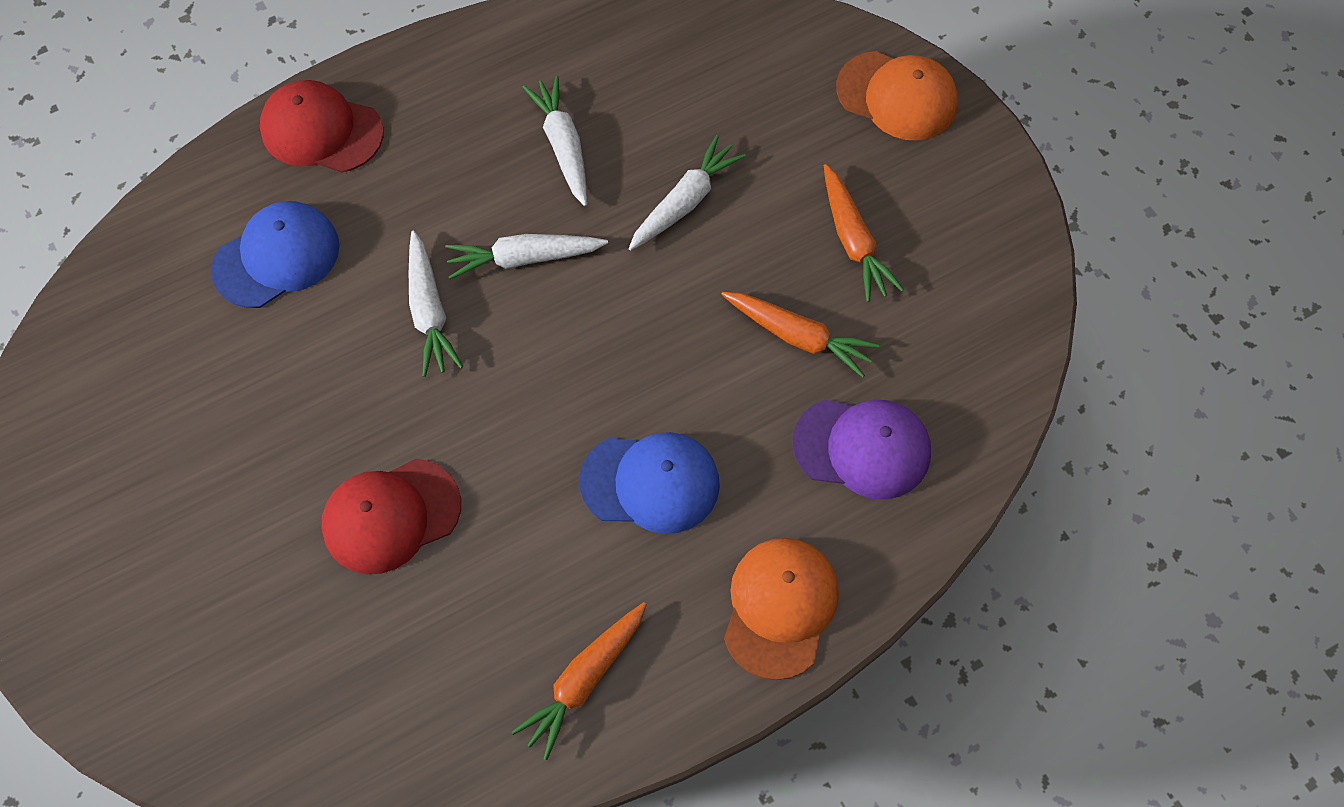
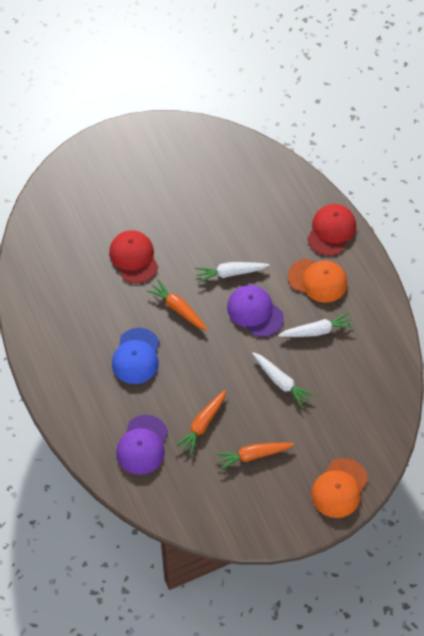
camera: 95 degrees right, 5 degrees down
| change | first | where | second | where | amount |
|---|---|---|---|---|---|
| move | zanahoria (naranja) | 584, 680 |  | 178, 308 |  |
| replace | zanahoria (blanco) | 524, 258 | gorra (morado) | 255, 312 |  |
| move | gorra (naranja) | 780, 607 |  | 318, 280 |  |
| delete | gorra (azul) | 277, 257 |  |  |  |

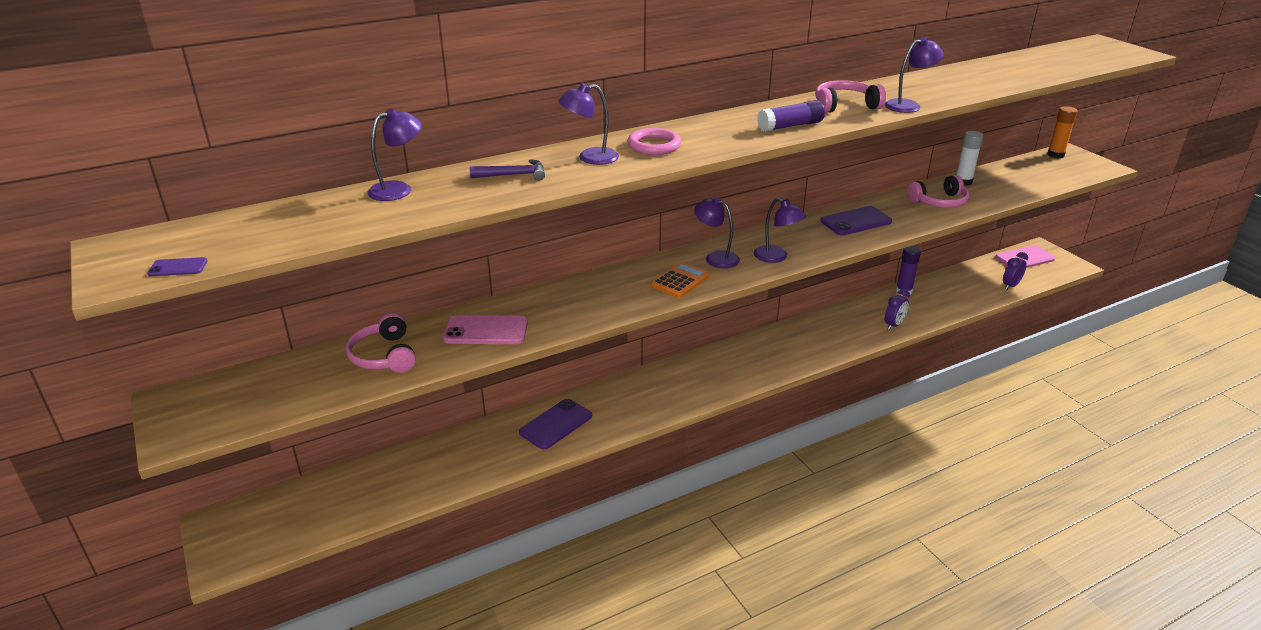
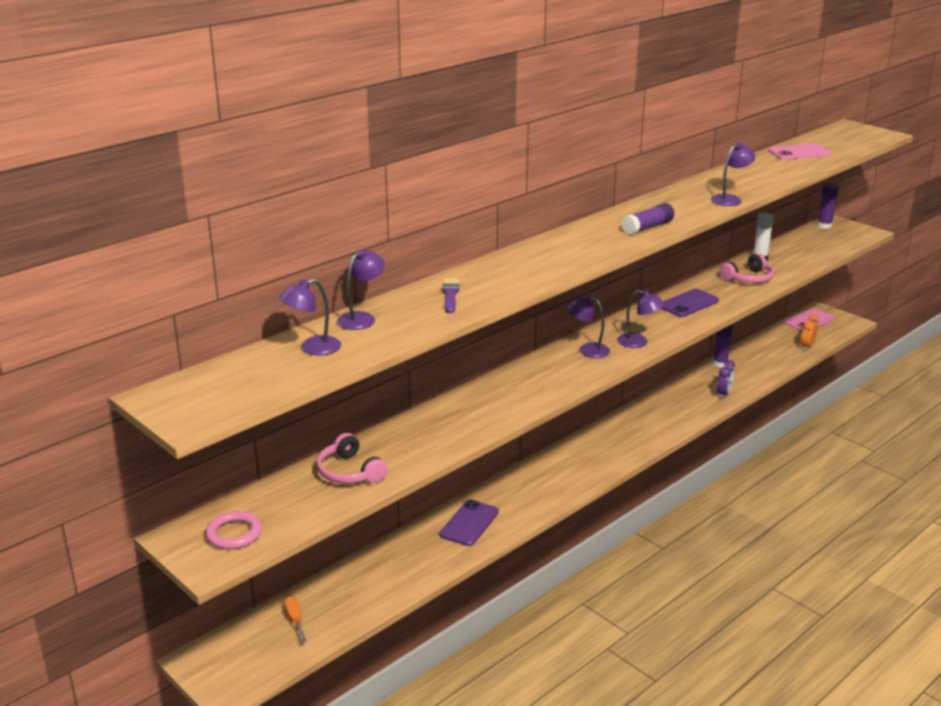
camera: 15 degrees left, 5 degrees down
| change | first | where | second | where | amount |
|---|---|---|---|---|---|
| move | anillo (rosa) | 654, 145 |  | 234, 534 |  |
| move | lámpara (morado) | 590, 158 |  | 312, 348 |  |
| insert |  |  | destornillador (naranja) | 295, 620 |  |
| replace | martillo (morado) | 513, 175 | pincel (morado) | 450, 295 |  |
| move | móvil (rosa) | 486, 331 |  | 799, 153 |  |
| recolor | despertador (morado) | 1010, 286 | despertador (naranja) | 807, 347 |  |
| recolor | barra de pegamento (naranja) | 1055, 155 | barra de pegamento (morado) | 824, 226 |  |
| delete | móvil (morado) | 178, 267 |  |  |  |
| delete | calculadora (naranja) | 680, 281 |  |  |  |
| delete | auriculares (rosa) | 845, 106 |  |  |  |

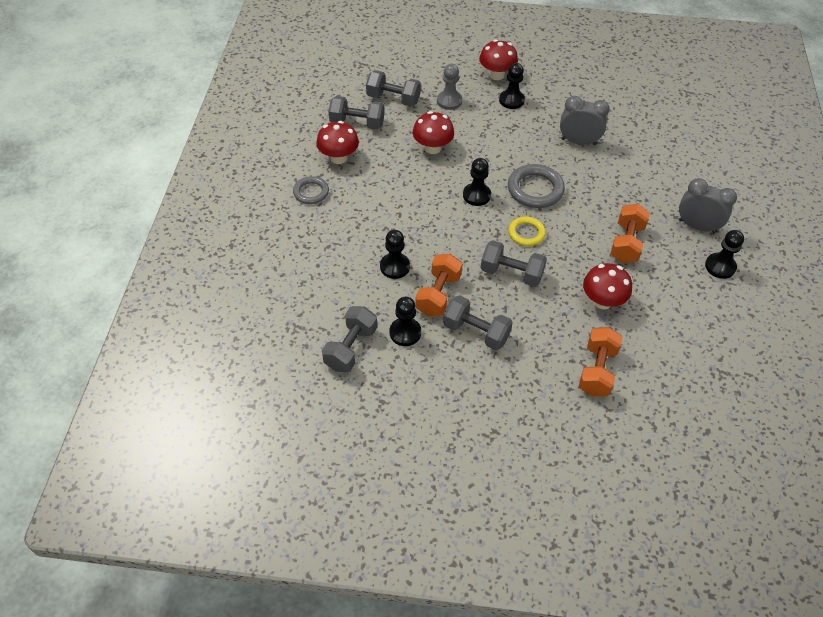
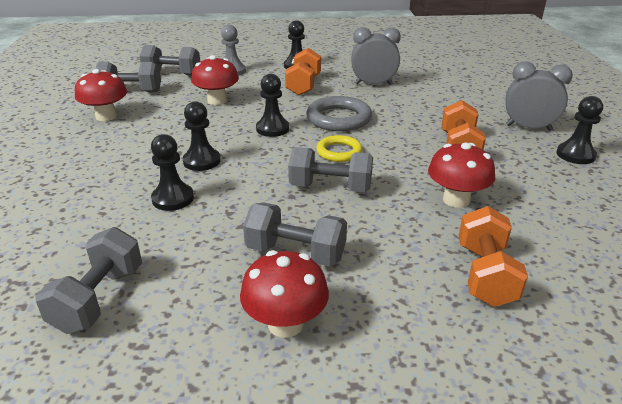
camera: 10 degrees left, 20 degrees down
| change | first | where | second | where | amount |
|---|---|---|---|---|---|
| move | peón (negro) | 405, 333 |  | 202, 161 |  |
| move | seta (rojo) | 496, 75 |  | 285, 324 |  |
| move | mancuerna (naranja) | 438, 294 |  | 303, 85 |  |
| delete | anillo (gris) | 311, 192 |  |  |  |

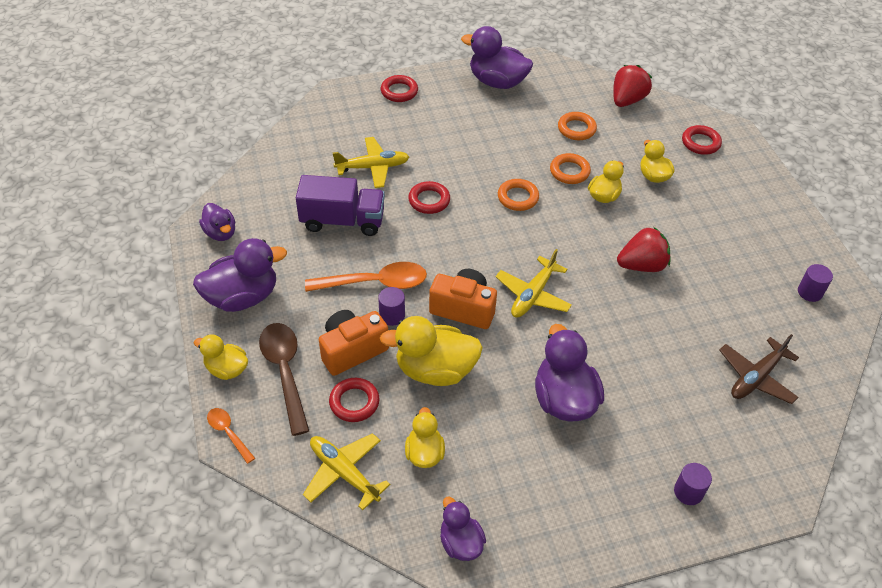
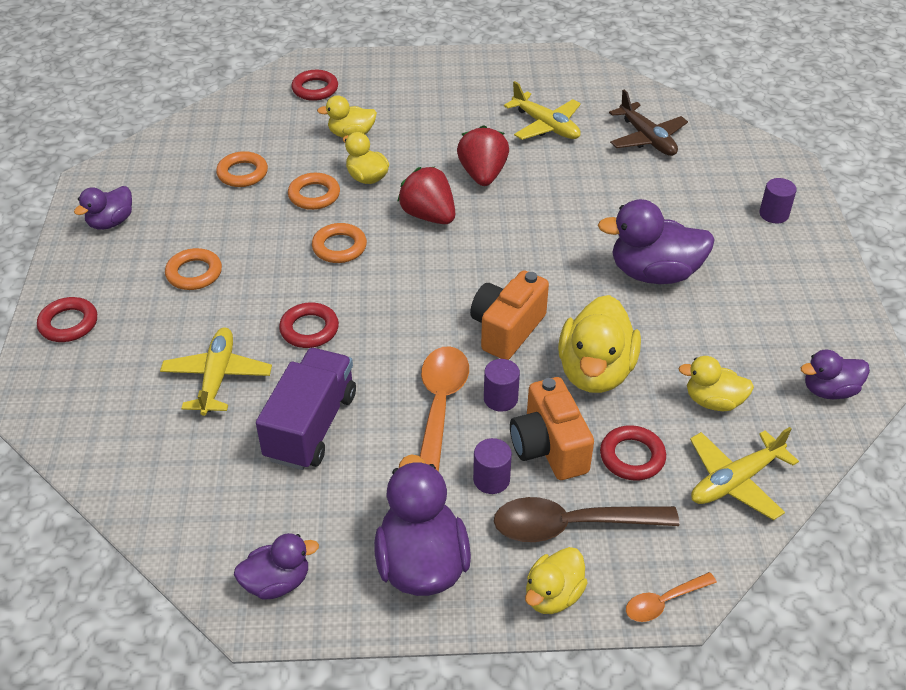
camera: 75 degrees left, 5 degrees down
| change | first | where | second | where | amount |
|---|---|---|---|---|---|
| resize | pato (morado) | 497, 82 |  | 111, 222 | x0.58 |
| insert |  |  | anillo (naranja) | 194, 273 |  |
| move | fresa (rojo) | 627, 100 |  | 428, 215 |  |
| move | cilindro (morado) | 809, 292 |  | 491, 479 |  |
| move | avión (amarillo) | 532, 295 |  | 546, 126 |  |

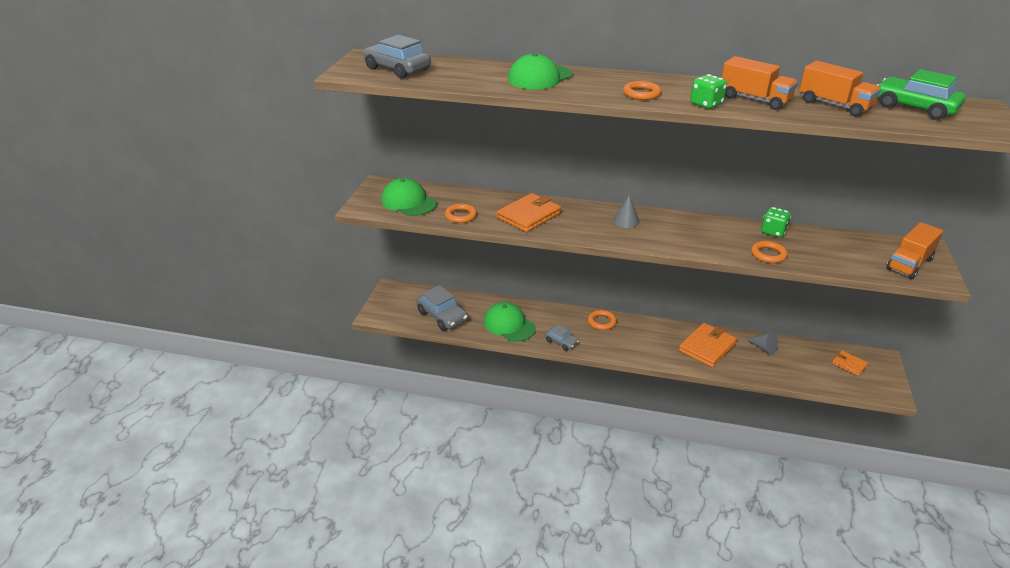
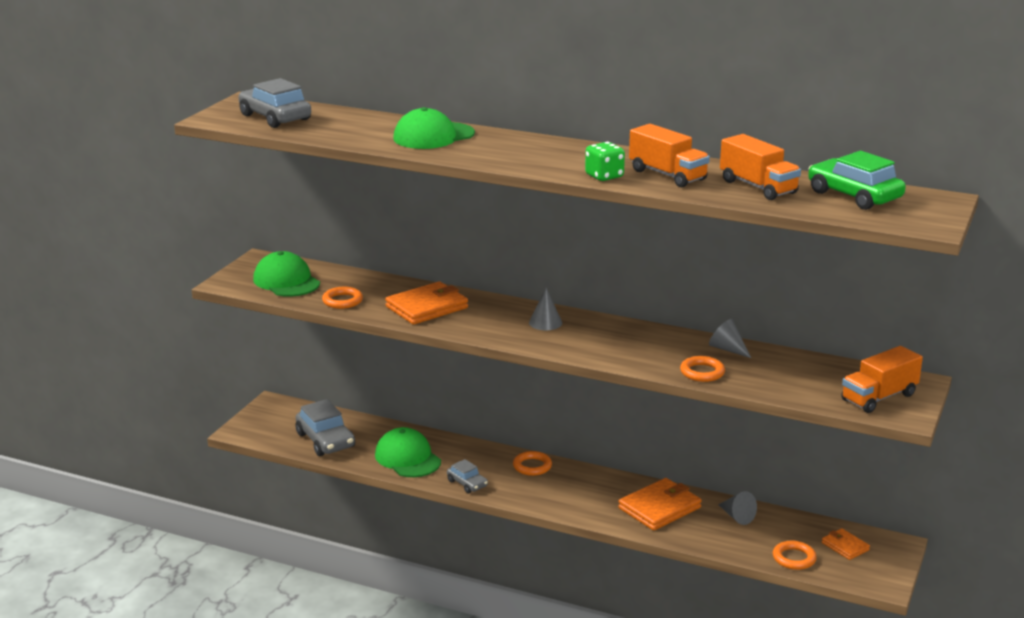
camera: 10 degrees right, 10 degrees down
| change | first | where | second | where | amount |
|---|---|---|---|---|---|
| replace | dado (verde) | 773, 232 | cono (gris) | 727, 349 |  |
| move | anillo (naranja) | 641, 94 |  | 794, 558 |  |

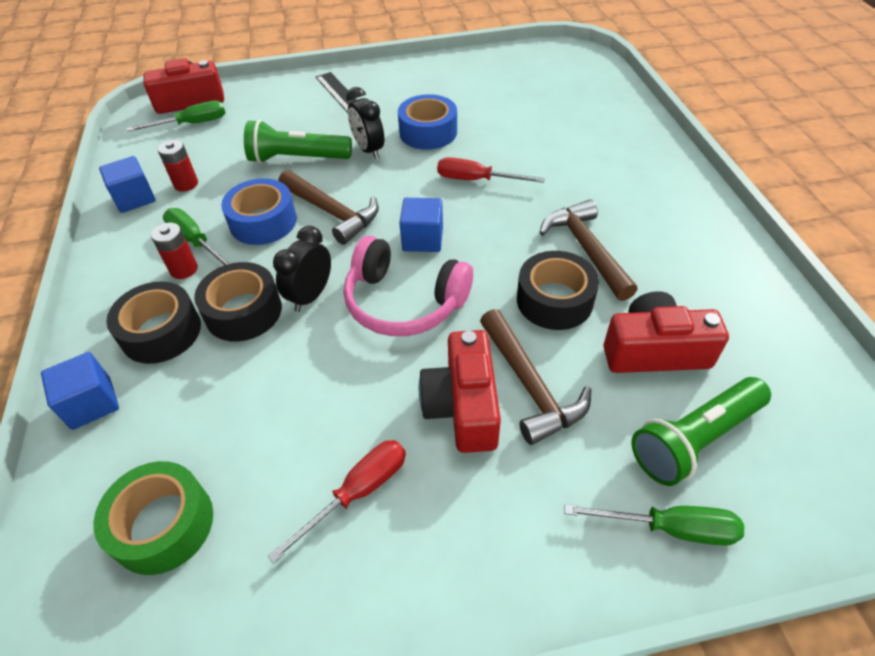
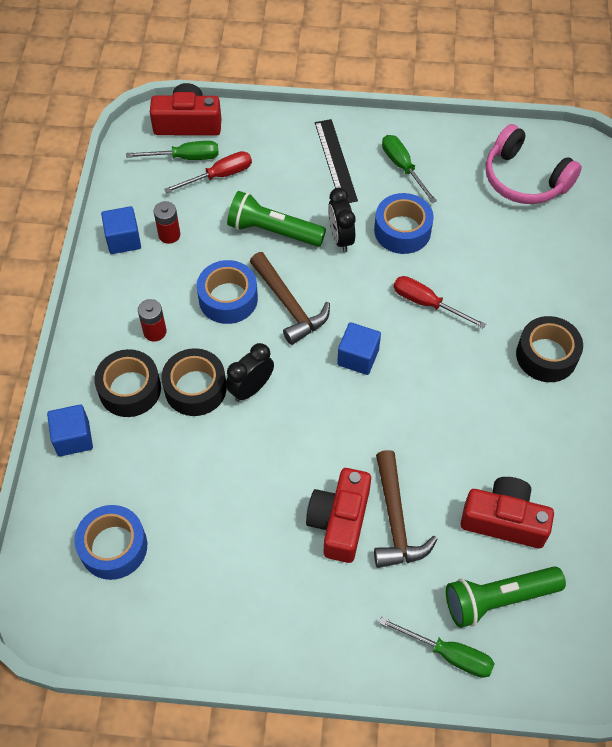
camera: 15 degrees right, 10 degrees up
| change | first | where | second | where | amount |
|---|---|---|---|---|---|
| recolor | cinta adhesiva (verde) | 163, 525 | cinta adhesiva (azul) | 113, 547 |  |
| move | destornillador (rojo) | 358, 492 |  | 219, 176 |  |
| move | destornillador (verde) | 195, 242 |  | 403, 167 |  |
| move | auriculares (rosa) | 404, 302 |  | 525, 179 |  |
| move | cinta adhesiva (negro) | 554, 300 |  | 546, 355 |  |
| delete | martillo (marrón) | 586, 249 |  |  |  |

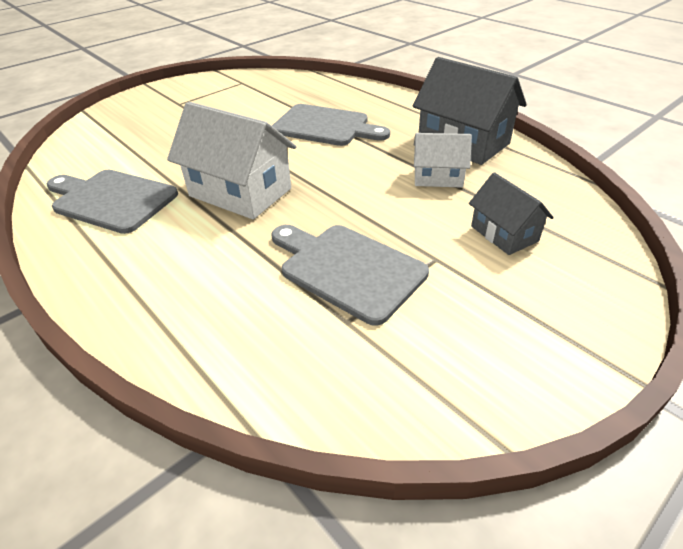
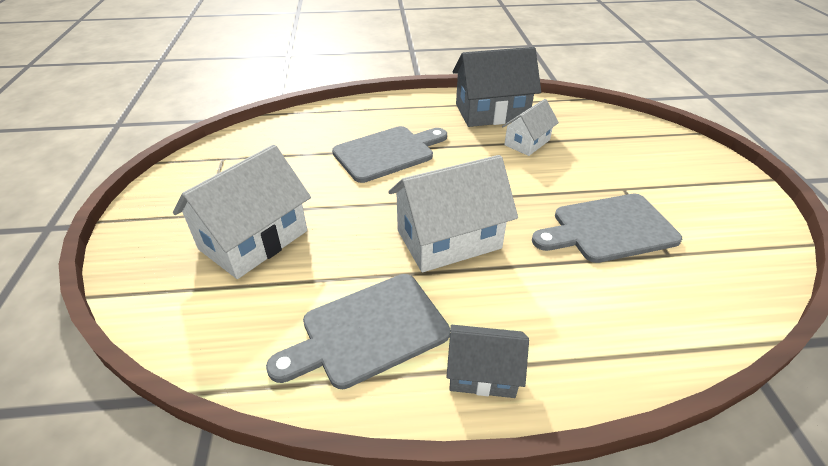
camera: 55 degrees left, 0 degrees up
| change | first | where | second | where | amount |
|---|---|---|---|---|---|
| insert |  |  | casa (blanco) | 254, 240 |  |
| move | casa (gris) | 504, 234 |  | 482, 373 |  |

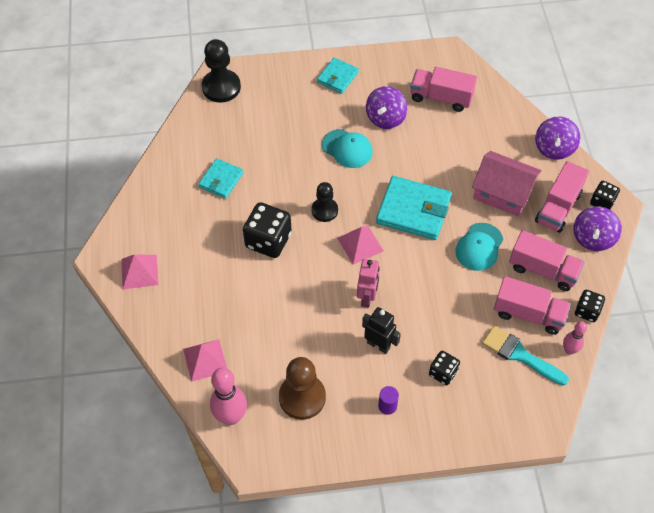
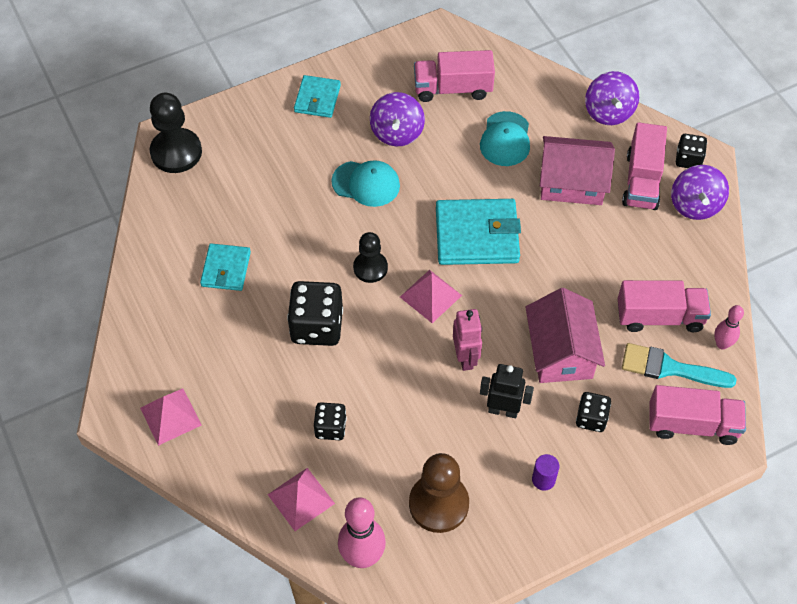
camera: 20 degrees left, 0 degrees up
| change | first | where | second | where | amount |
|---|---|---|---|---|---|
| move | dado (negro) | 587, 311 |  | 330, 428 |  |
| move | gorra (turquesa) | 479, 247 |  | 505, 139 |  |
| insert |  |  | casa (rosa) | 561, 352 |  |
| move | camión (rosa) | 543, 270 |  | 692, 424 |  |

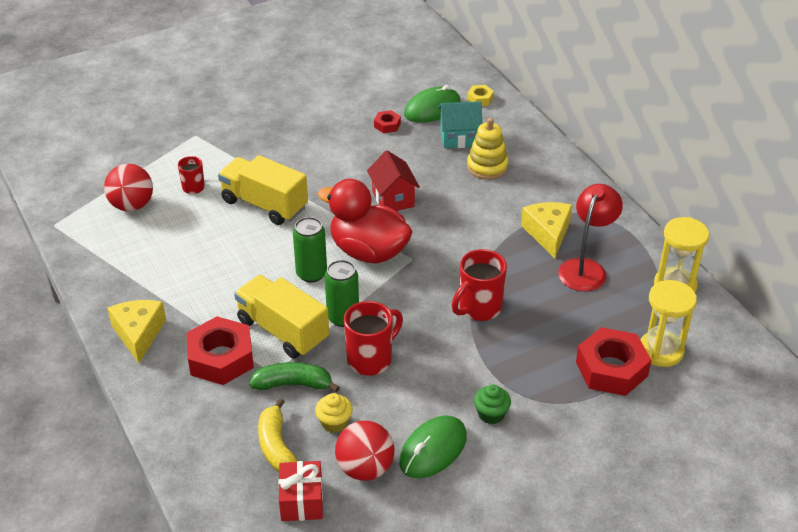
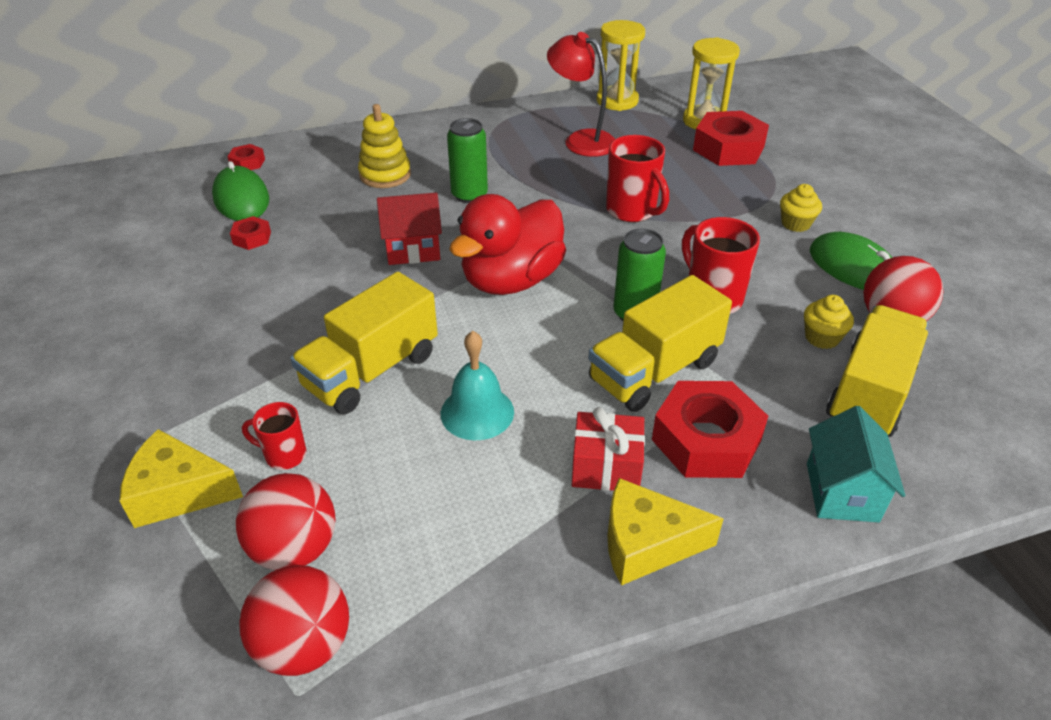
camera: 80 degrees left, 0 degrees up
| change | first | where | second | where | amount |
|---|---|---|---|---|---|
| move | queso (amarillo) | 548, 233 |  | 178, 492 |  |
| recolor | tuerca (amarillo) | 480, 99 | tuerca (rojo) | 247, 163 |  |
| insert |  |  | pelota (rojo) | 304, 645 |  |
| insert |  |  | campana (turquesa) | 477, 412 |  |
| move | lata (verde) | 311, 274 |  | 469, 195 |  |
| move | regalo (rojo) | 301, 501 |  | 606, 467 |  |
| recolor | magdalena (verde) | 491, 414 | magdalena (amarillo) | 795, 224 |  |
| move | casa (turquesa) | 459, 138 |  | 842, 492 |  |
| replace | plátano (amarillo) | 276, 446 | camión (amarillo) | 870, 393 |  |
| delete | plátano (verde) | 293, 384 |  |  |  |

